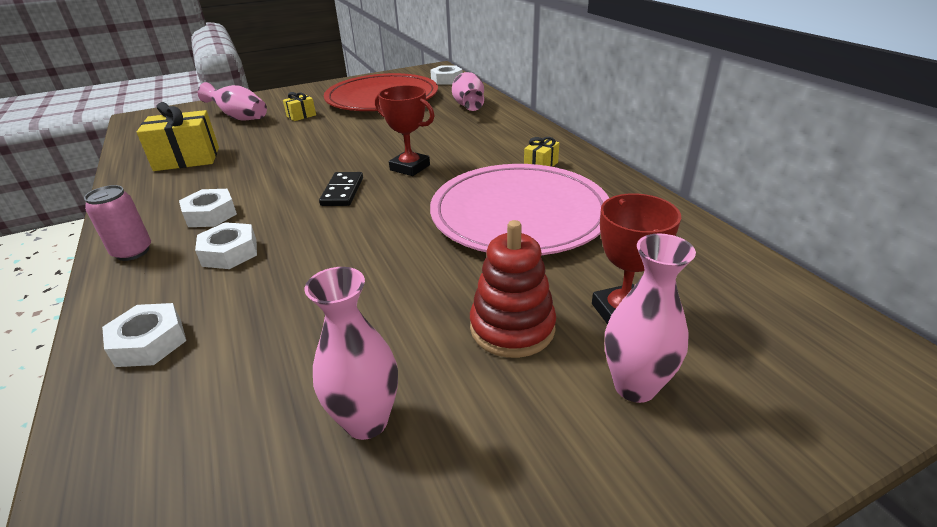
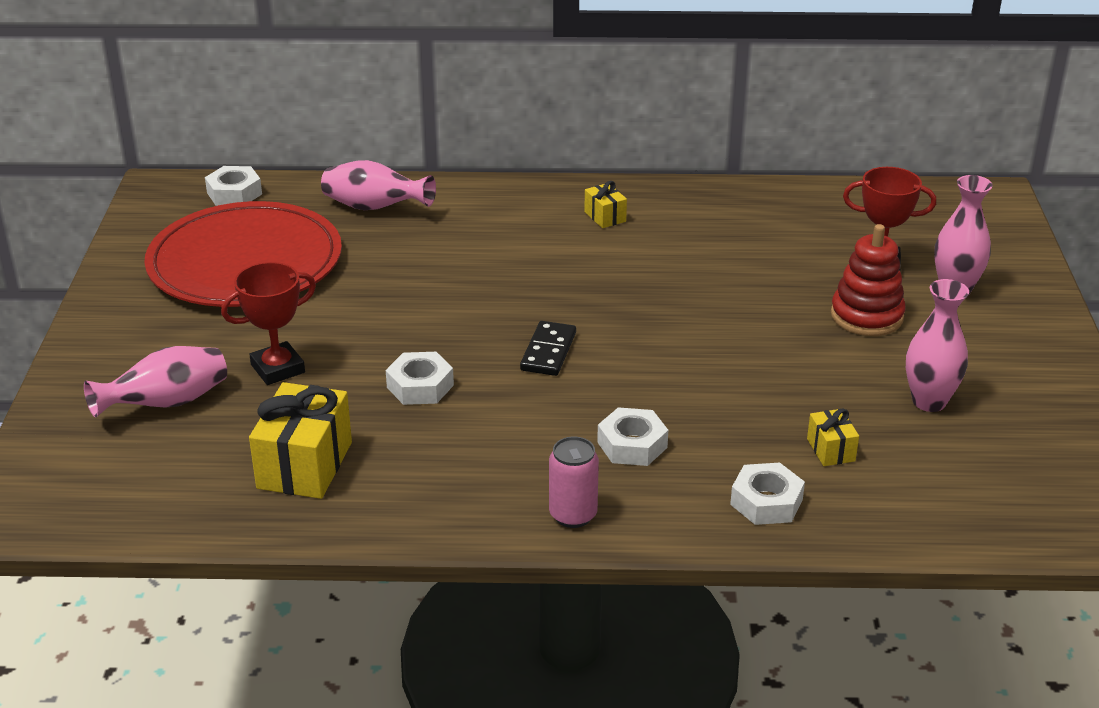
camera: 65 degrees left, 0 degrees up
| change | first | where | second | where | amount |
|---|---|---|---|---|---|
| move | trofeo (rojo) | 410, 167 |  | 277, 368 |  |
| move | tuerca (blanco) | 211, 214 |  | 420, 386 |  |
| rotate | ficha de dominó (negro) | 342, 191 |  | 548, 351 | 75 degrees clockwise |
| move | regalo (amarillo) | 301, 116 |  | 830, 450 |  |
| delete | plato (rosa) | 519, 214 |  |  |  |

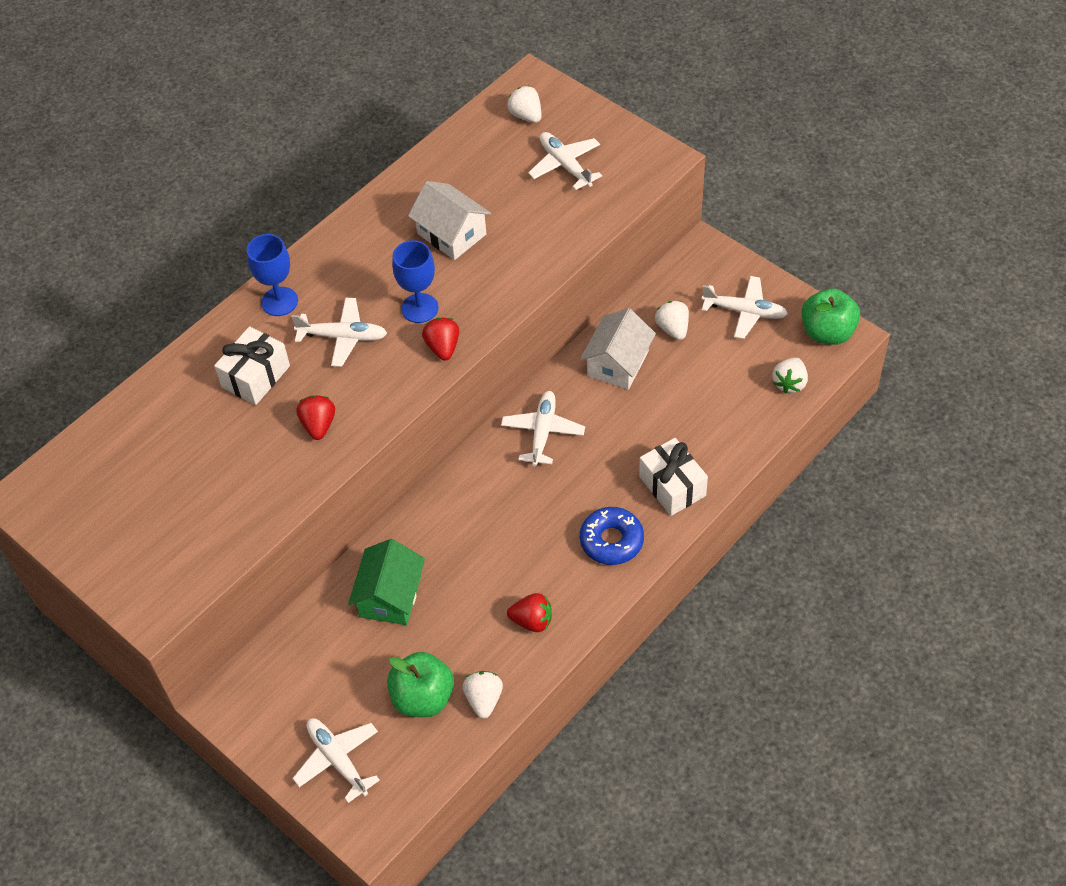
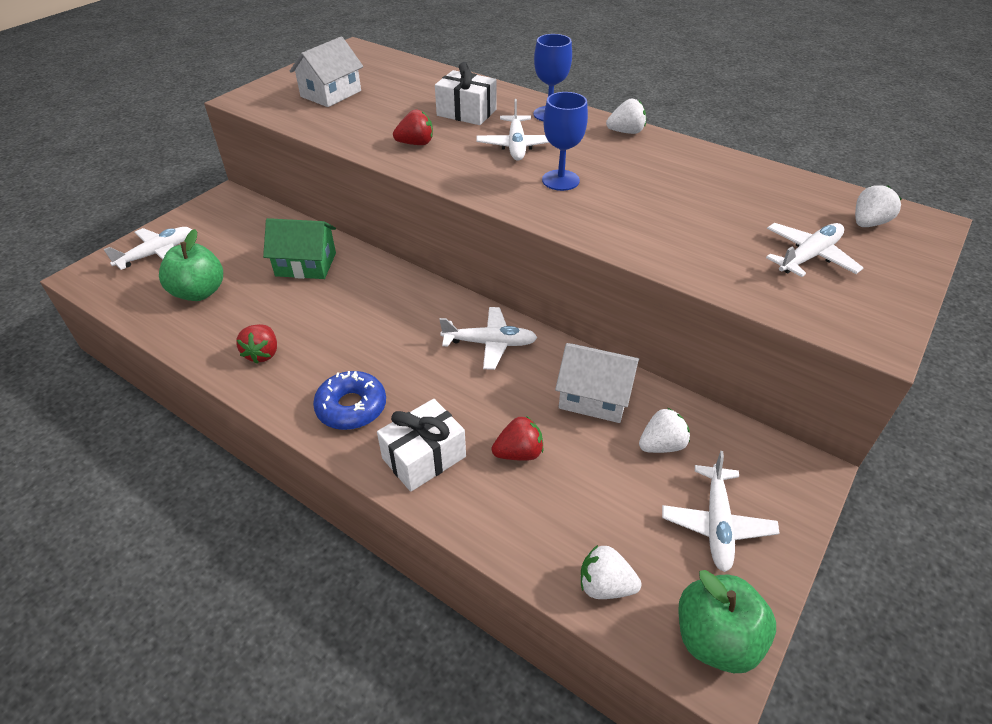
camera: 80 degrees right, 10 degrees down
| change | first | where | second | where | amount |
|---|---|---|---|---|---|
| move | casa (blanco) | 451, 234 |  | 331, 94 |  |
| move | fresa (rojo) | 443, 347 |  | 519, 453 |  |
| move | fresa (blanco) | 484, 699 |  | 626, 132 |  |

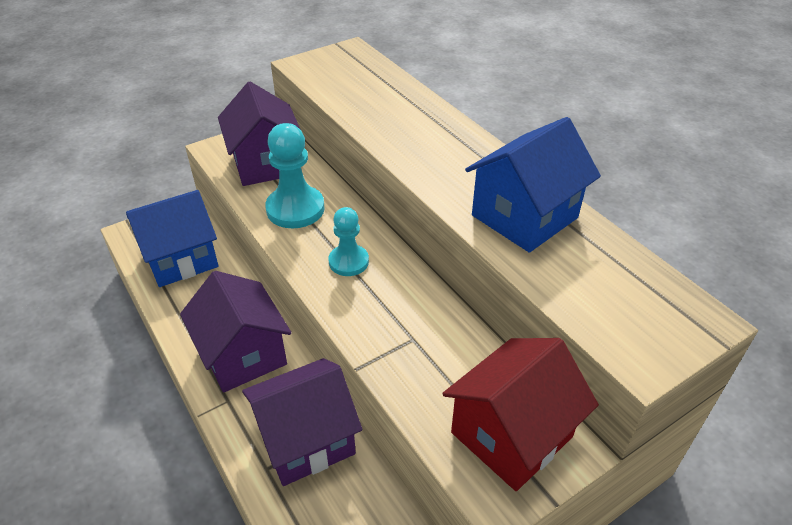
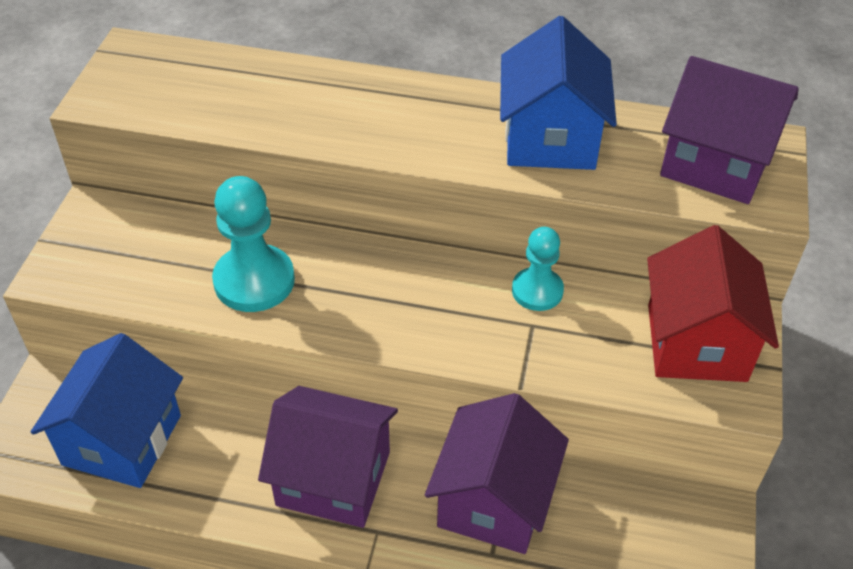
camera: 45 degrees left, 5 degrees up
| change | first | where | second | where | amount |
|---|---|---|---|---|---|
| move | peón (turquesa) | 348, 262 |  | 537, 291 |  |
| move | casa (morado) | 266, 163 |  | 715, 163 |  |

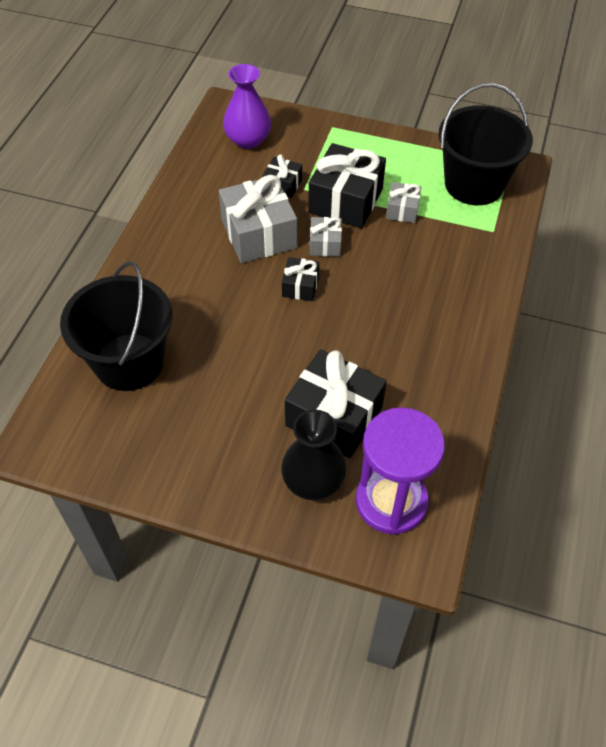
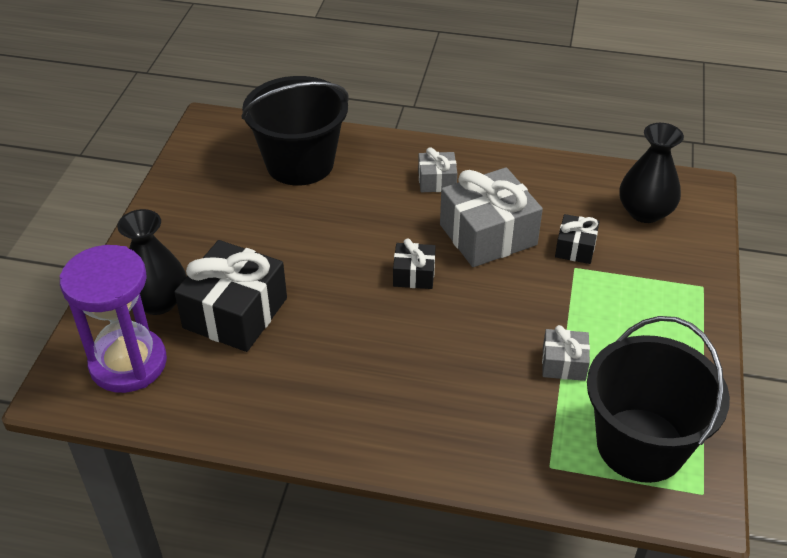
camera: 85 degrees right, 10 degrees down
| change | first | where | second | where | amount |
|---|---|---|---|---|---|
| move | regalo (gris) | 325, 244 |  | 437, 181 |  |
| recolor | florero (morado) | 248, 140 | florero (negro) | 645, 212 |  |
| delete | regalo (negro) | 345, 200 |  |  |  |

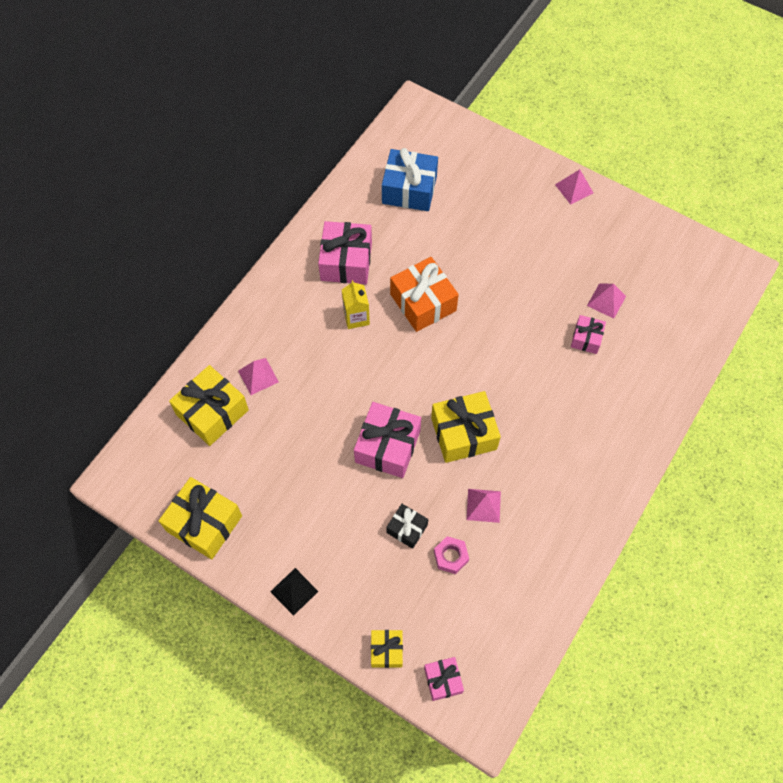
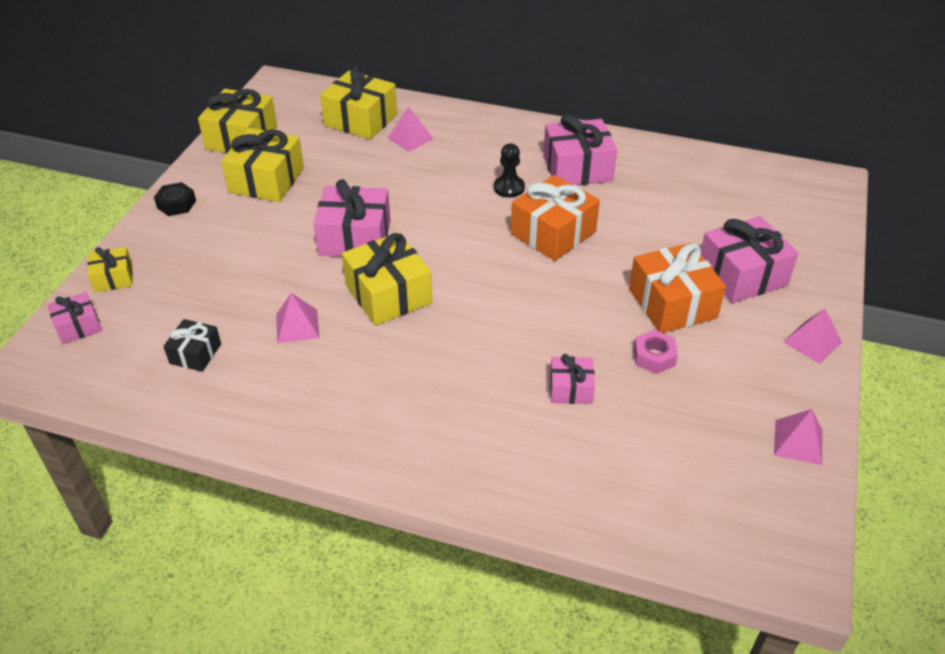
camera: 75 degrees right, 20 degrees down
| change | first | where | second | where | amount |
|---|---|---|---|---|---|
| replace | pirámide (negro) | 294, 591 | tuerca (negro) | 176, 204 |  |
| move | regalo (negro) | 407, 528 |  | 195, 354 |  |
| insert |  |  | regalo (amarillo) | 266, 180 |  |
| replace | cartón de leche (amarillo) | 356, 317 | peón (negro) | 509, 188 |  |
| insert |  |  | regalo (naranja) | 672, 303 |  |
| move | tuerca (rosa) | 451, 556 |  | 654, 357 |  |
| insert |  |  | regalo (rosa) | 742, 275 |  |
| move | pirámide (rosa) | 606, 301 |  | 798, 442 |  |
| delete | regalo (azul) | 409, 189 |  |  |  |

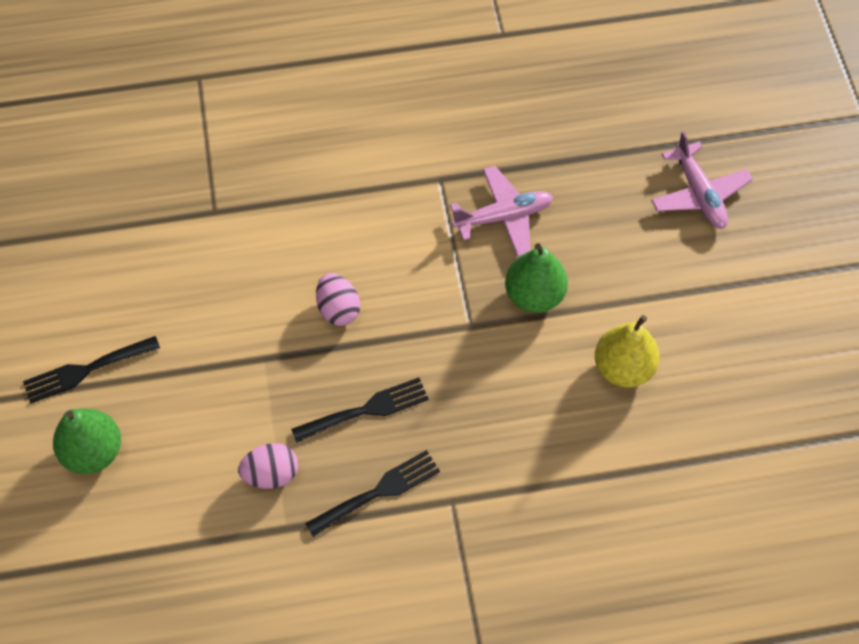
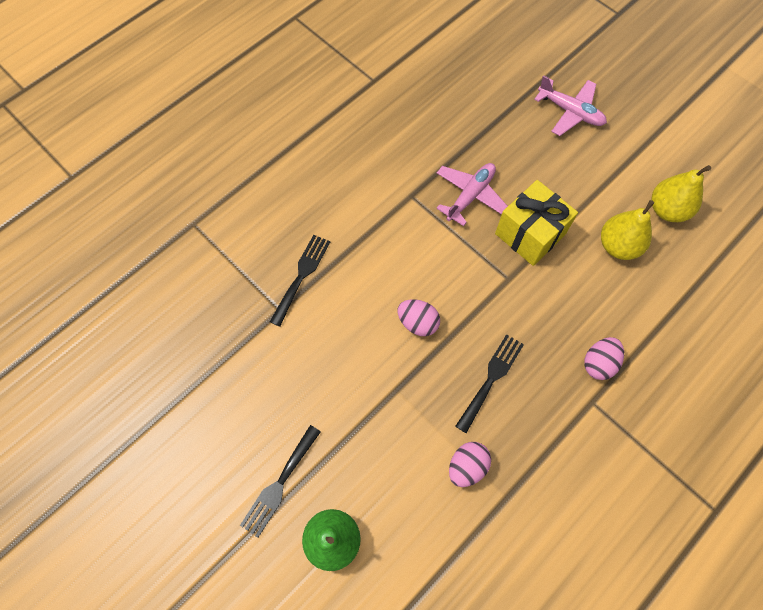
camera: 35 degrees left, 5 degrees up
| change | first | where | second | where | amount |
|---|---|---|---|---|---|
| move | tenedor (negro) | 378, 491 |  | 301, 276 |  |
| replace | pera (verde) | 534, 295 | regalo (amarillo) | 530, 234 |  |
| insert |  |  | huevo (rosa) | 599, 363 |  |
| insert |  |  | pera (amarillo) | 667, 210 |  |

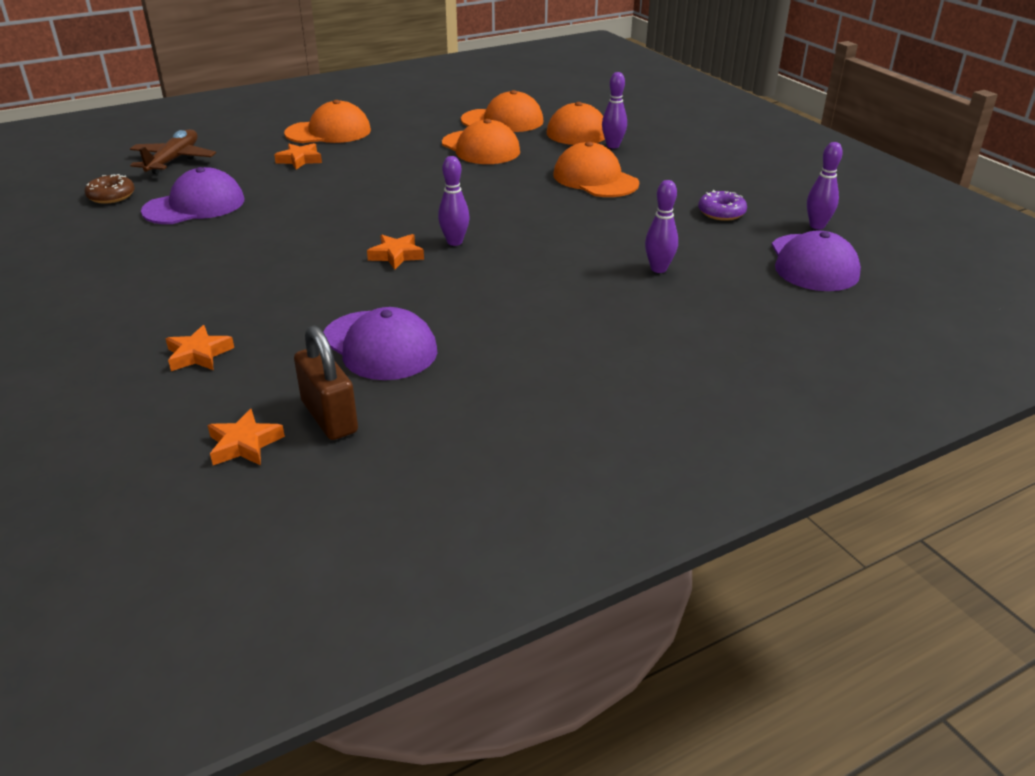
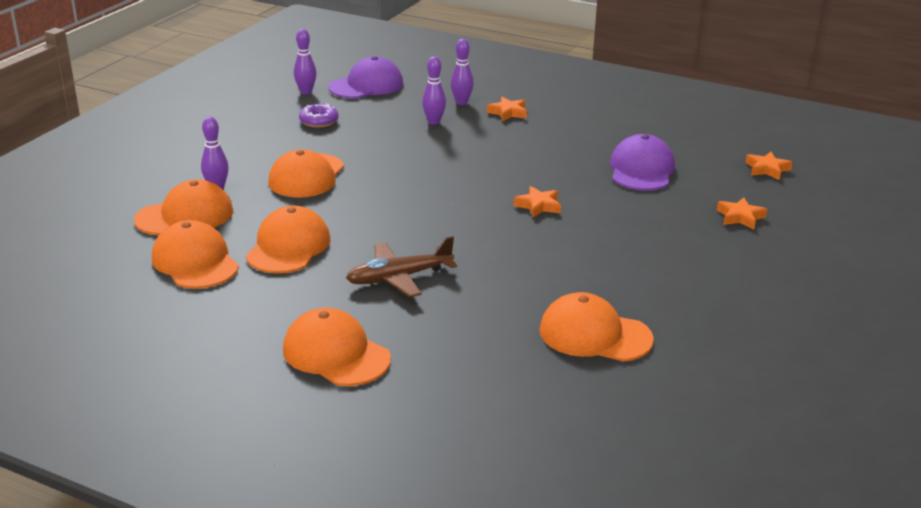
camera: 125 degrees left, 5 degrees down
| change | first | where | second | where | amount |
|---|---|---|---|---|---|
| move | avión (marrón) | 174, 160 |  | 399, 277 |  |
| move | bolo (morado) | 454, 242 |  | 461, 102 |  |
| move | estrella (naranja) | 300, 160 |  | 508, 112 |  |
| recolor | gorra (morado) | 194, 205 | gorra (naranja) | 594, 335 |  |
| delete | rosquilla (marrón) | 111, 196 |  |  |  |
| delete | candado (marrón) | 329, 417 |  |  |  |

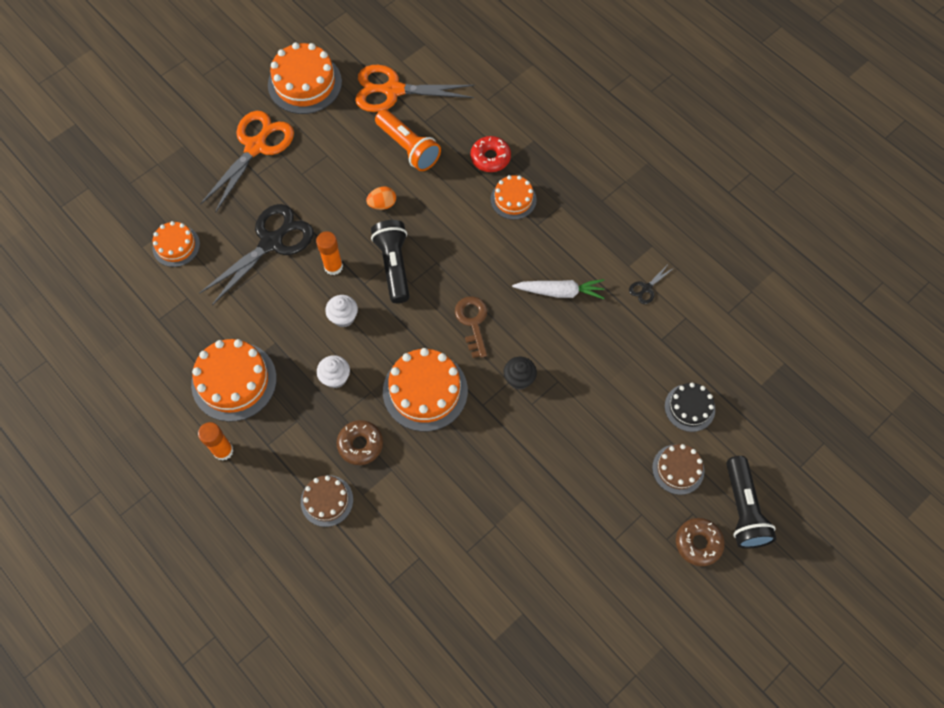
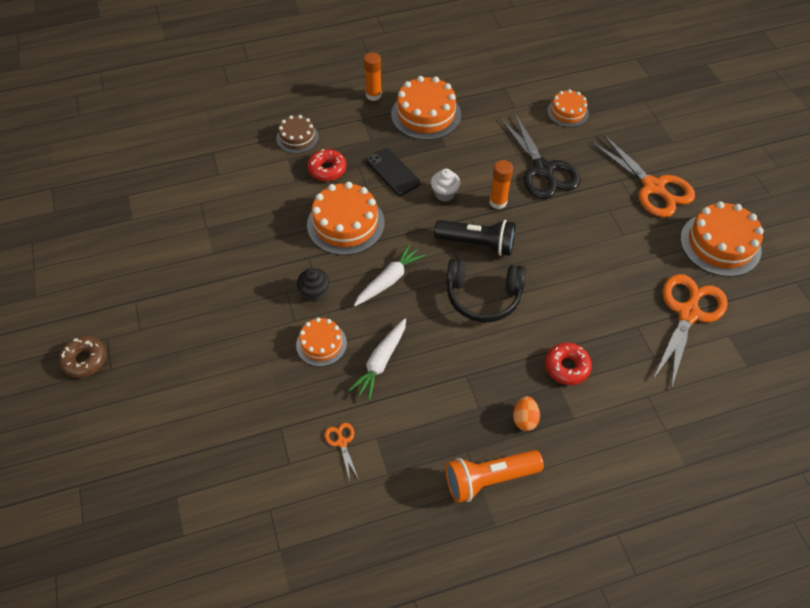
camera: 115 degrees right, 10 degrees down
| change | first | where | second | where | amount |
|---|---|---|---|---|---|
| move | tarta (naranja) | 513, 199 |  | 321, 344 |  |
| recolor | rosquilla (marrón) | 360, 444 | rosquilla (rojo) | 327, 169 |  |
| recolor | tijeras (negro) | 646, 288 | tijeras (naranja) | 342, 442 |  |
| replace | llave (marrón) | 473, 322 | zanahoria (blanco) | 389, 280 |  |
| replace | magdalena (blanco) | 335, 378 | móvil (negro) | 392, 172 |  |
| move | lámpara de mano (naranja) | 408, 148 |  | 489, 479 |  |
| insert |  |  | auriculares (negro) | 483, 296 |  |
| move | huevo (naranja) | 382, 204 |  | 524, 419 |  |
| delete | tarta (marrón) | 678, 469 |  |  |  |
| delete | tarta (negro) | 689, 407 |  |  |  |
| delete | lámpara de mano (negro) | 743, 509 |  |  |  |

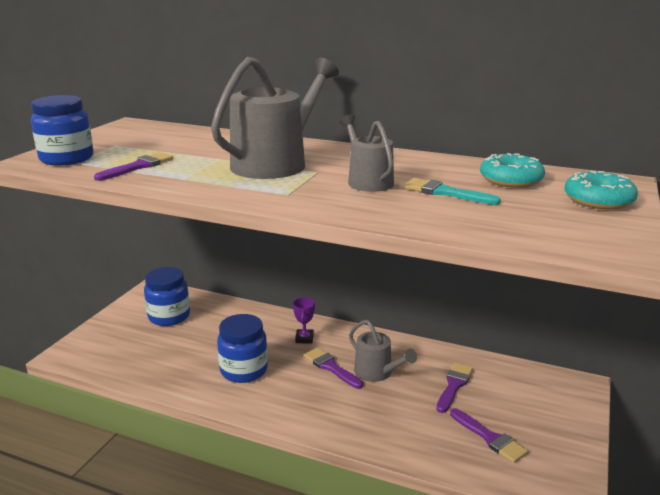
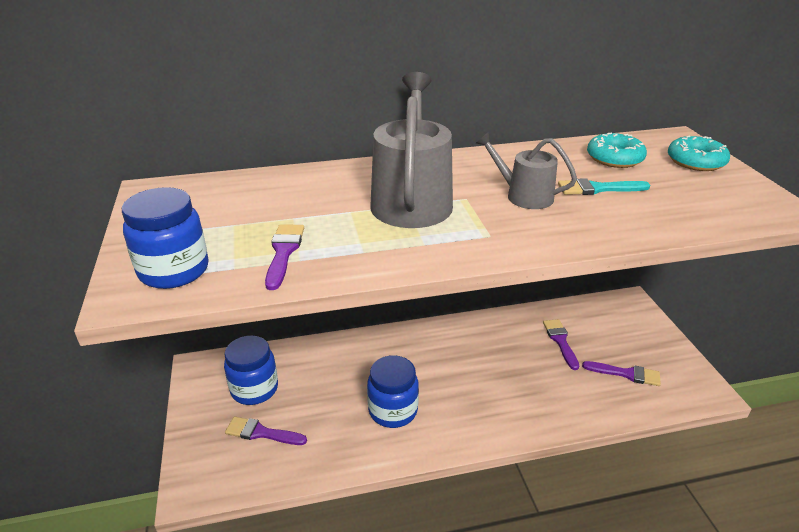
camera: 35 degrees left, 10 degrees up
| change | first | where | second | where | amount |
|---|---|---|---|---|---|
| move | pincel (morado) | 331, 367 |  | 261, 433 |  |
| delete | trofeo (morado) | 304, 338 |  |  |  |
| delete | regadera (gris) | 376, 372 |  |  |  |

